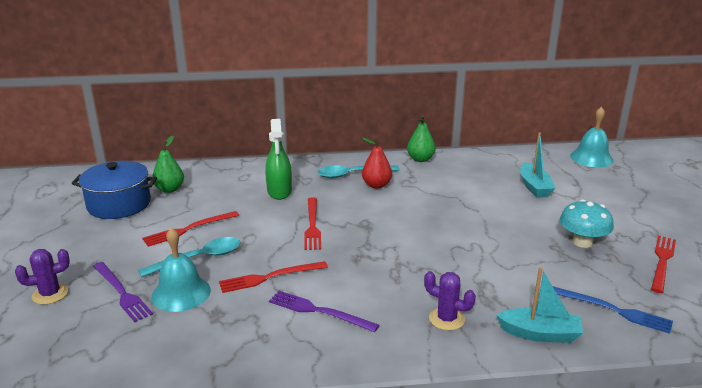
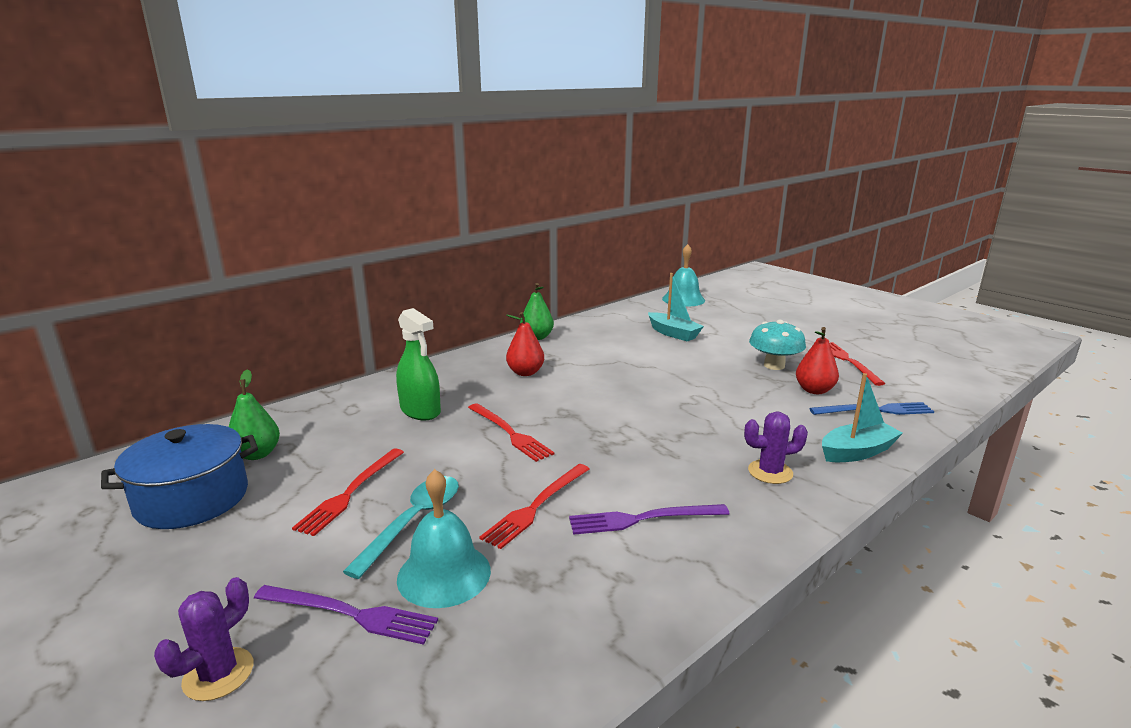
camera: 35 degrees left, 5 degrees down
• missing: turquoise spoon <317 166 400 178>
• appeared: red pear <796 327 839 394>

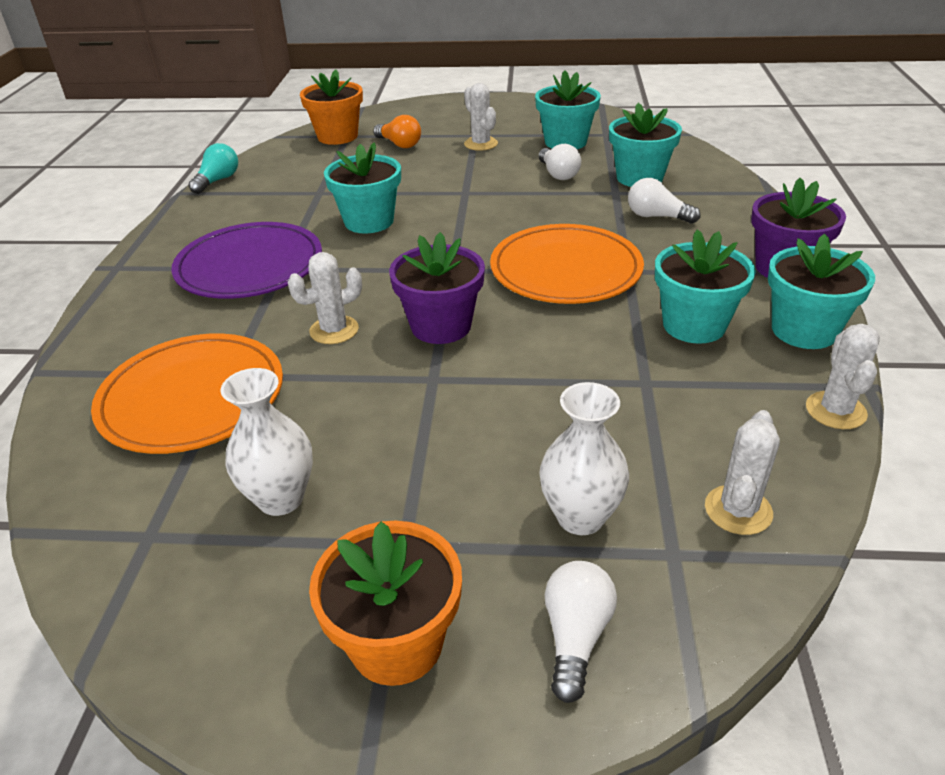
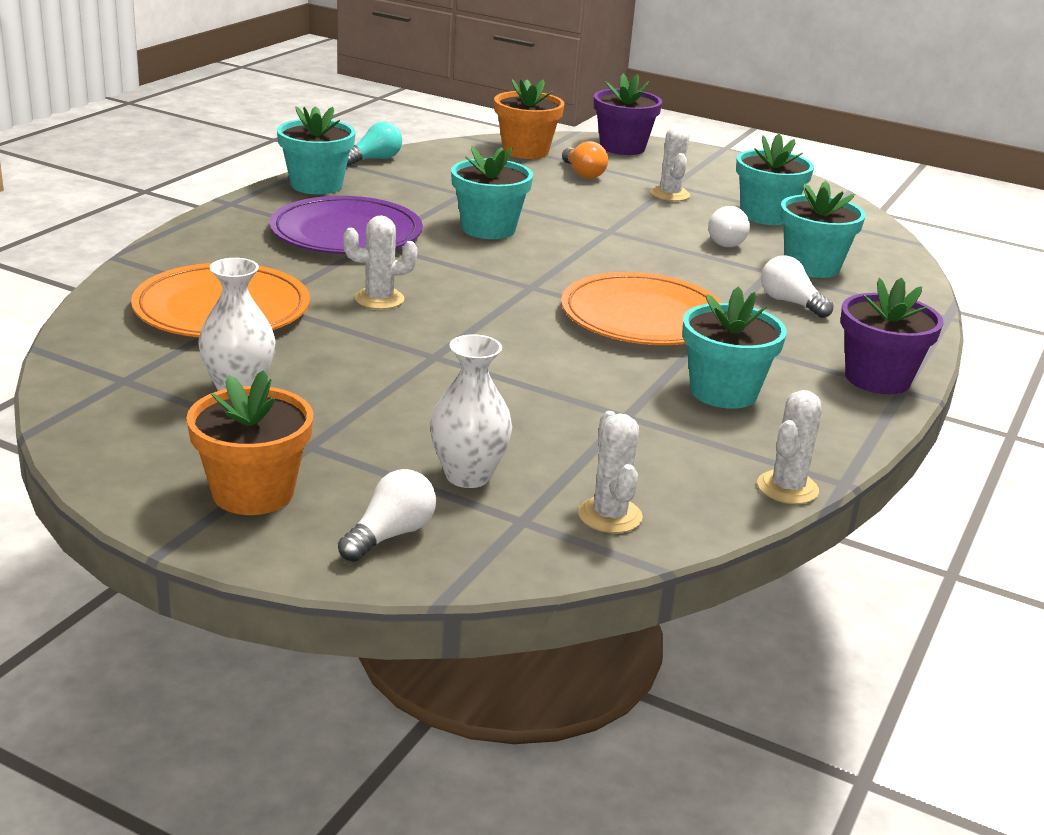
camera: 20 degrees right, 10 degrees down
• relocated: purple flower pot <389 232 485 344> to <594 74 662 155>
• spun: white cactus <705 410 780 535> = <578 411 643 533> 60 degrees counterclockwise
• relocated: turquoise flower pot <768 234 875 349> to <277 106 355 194>

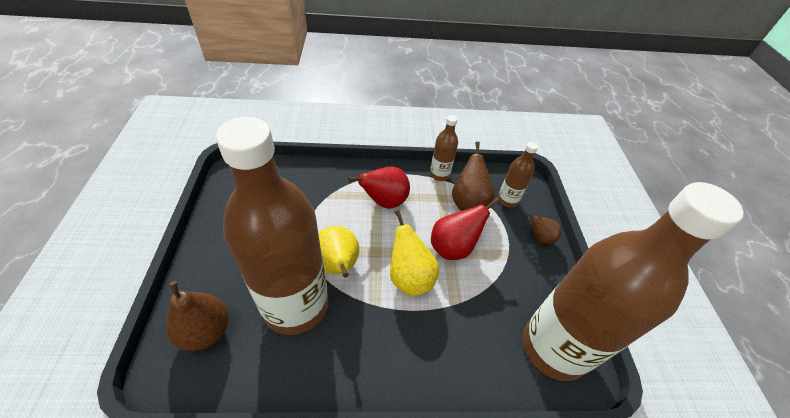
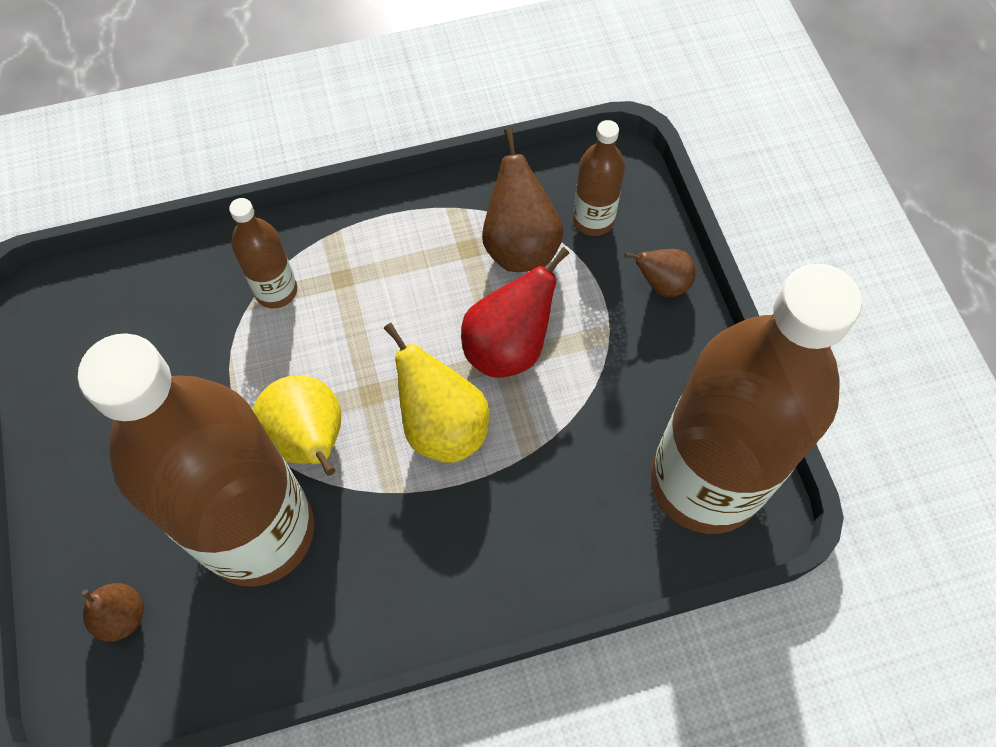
camera: 10 degrees left, 15 degrees up
• size: brown pear <166 281 229 351> = <82 583 143 642> x0.60
• missing: red pear <348 166 410 209>
• relocated: brown bottle <430 115 458 181> to <229 198 297 308>

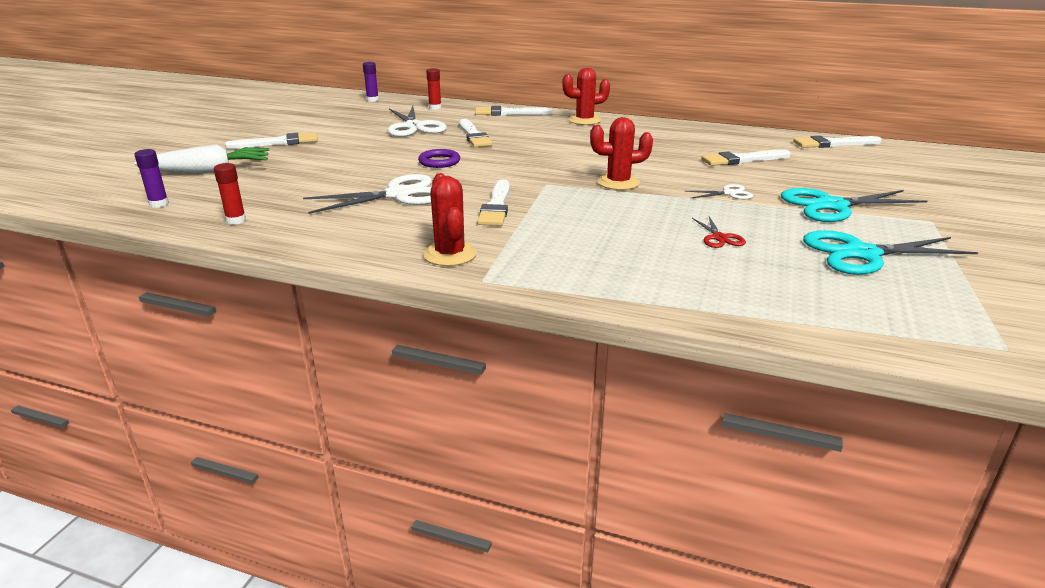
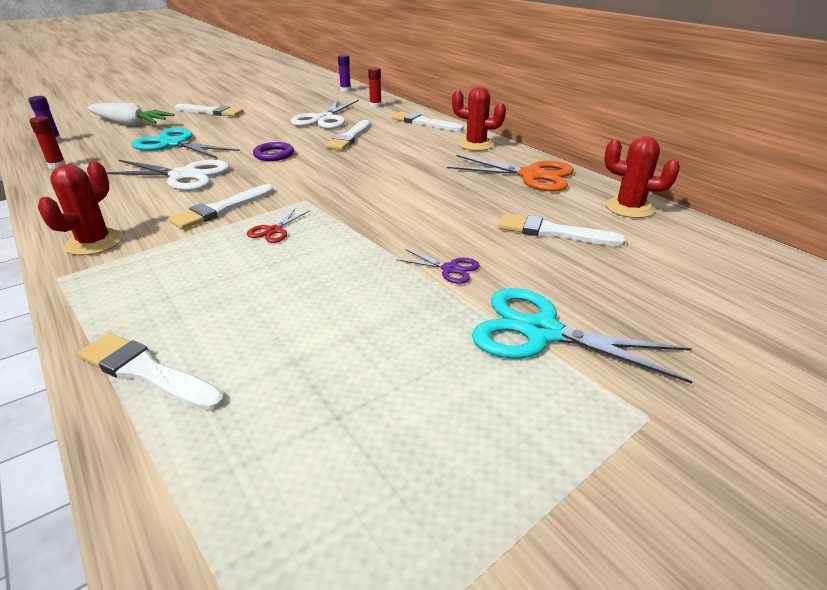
camera: 35 degrees right, 5 degrees up
• relocated: red cactus <590 117 653 190> to <604 136 680 218>
• colour: white scissors <685 184 753 199> to purple scissors <396 249 480 284>
• relocated: red scissors <692 216 746 248> to <247 209 310 243>
• relocated: white brush <793 136 882 148> to <77 333 225 411>
• relocated: turquoise scissors <803 230 978 275> to <132 128 239 159>
• appeared: orange scissors <447 155 574 192>

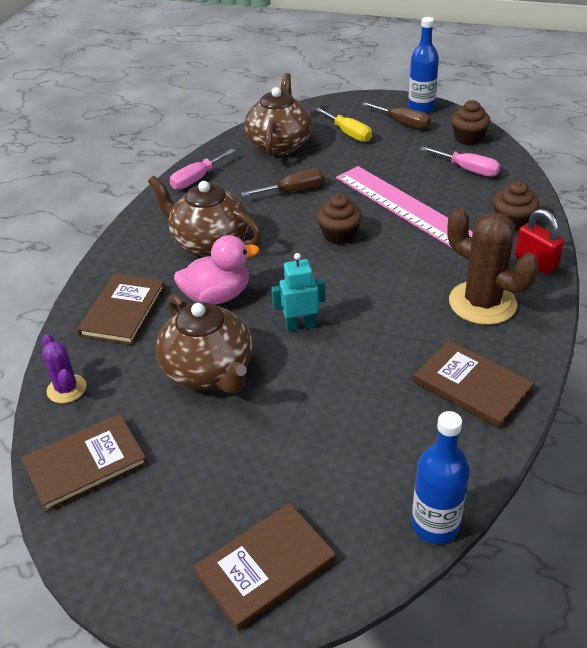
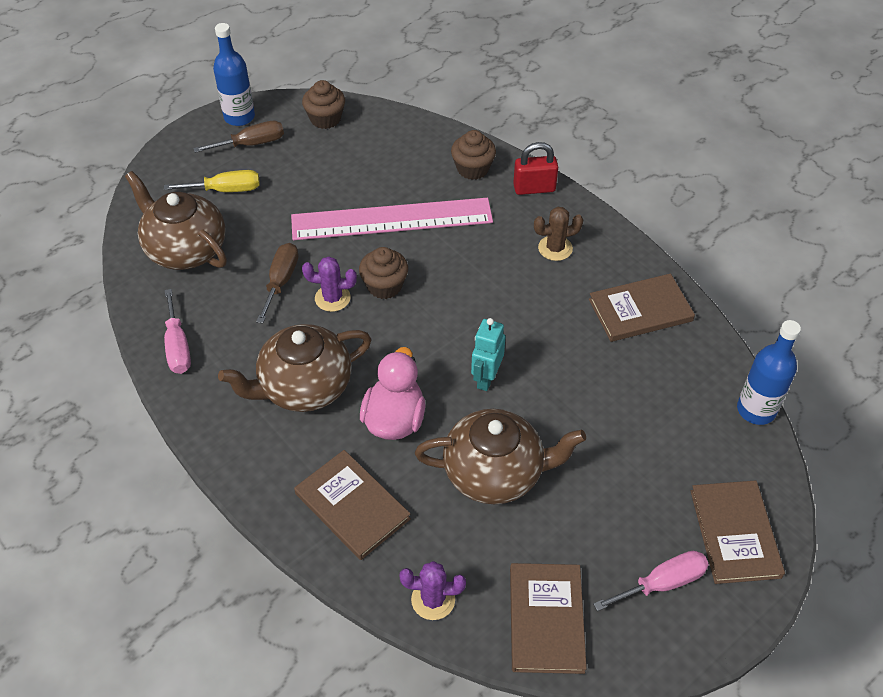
camera: 60 degrees left, 10 degrees up
• relocated: pink screwdriver <420 147 501 177> to <593 551 709 611>
• size: brown cactus <447 208 539 325> = <534 207 583 261> x0.54
• appeared: purple cactus <302 257 357 312>

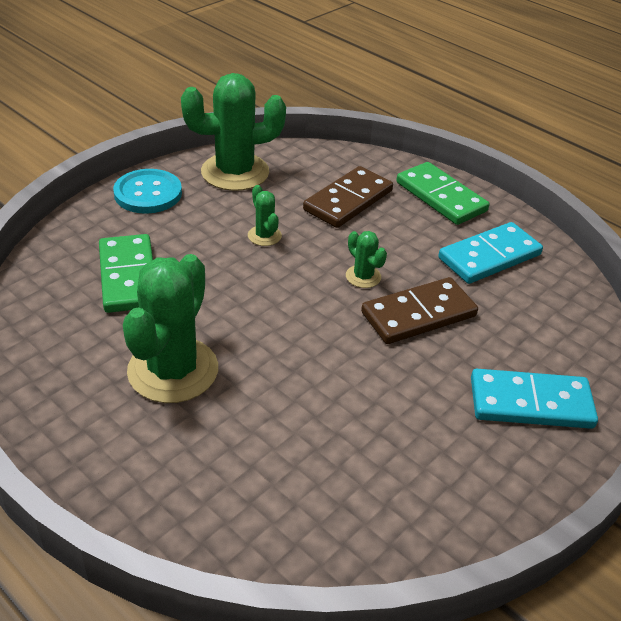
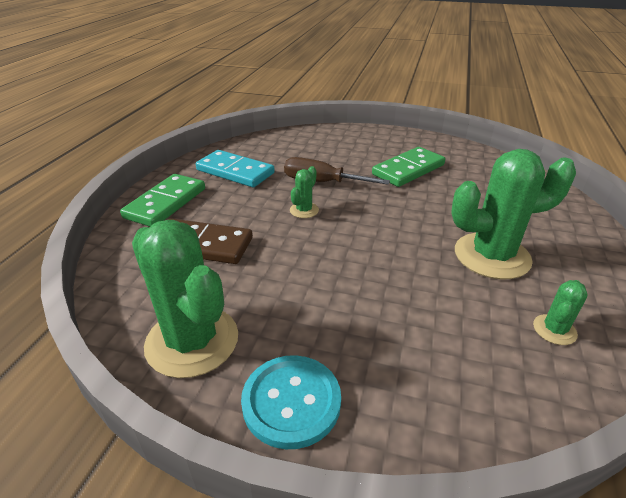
camera: 115 degrees left, 5 degrees down
• relocated: green domino <99 234 153 313> to <372 147 445 187>
• relocated: green cactus <248 185 282 246> to <533 280 588 345>
• exchanged: brown domino <361 277 478 344> to brown screwdriver <284 157 390 185>
• missing: turquoise domino <471 369 598 429>

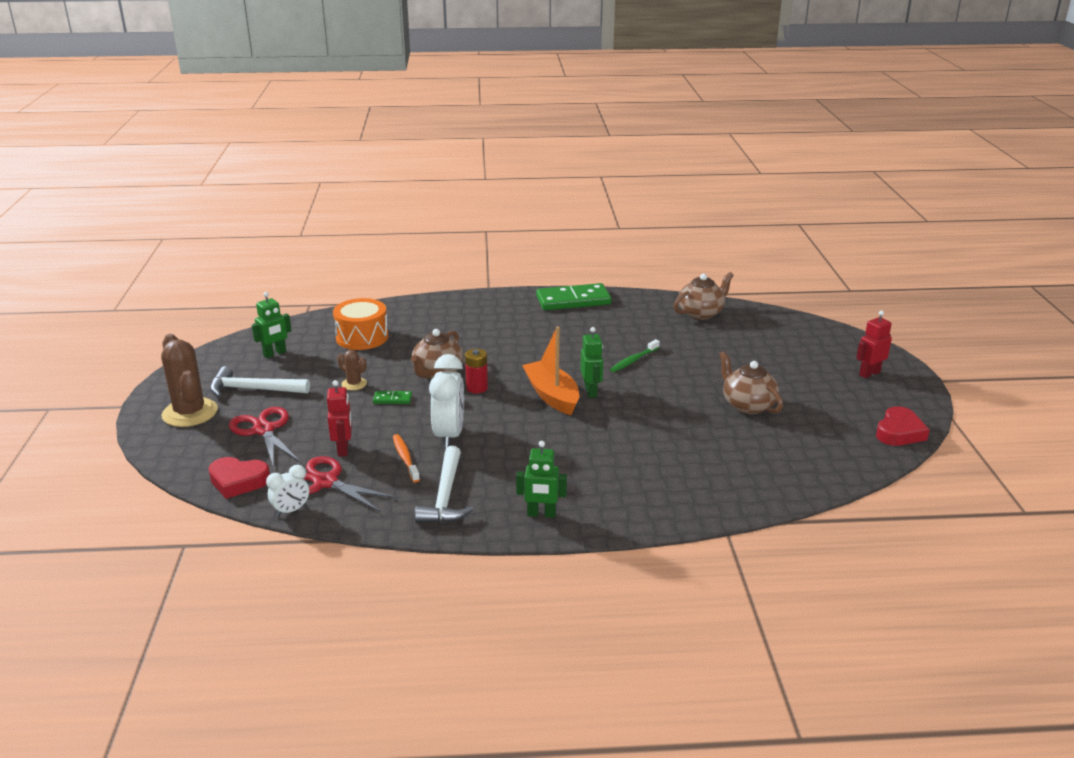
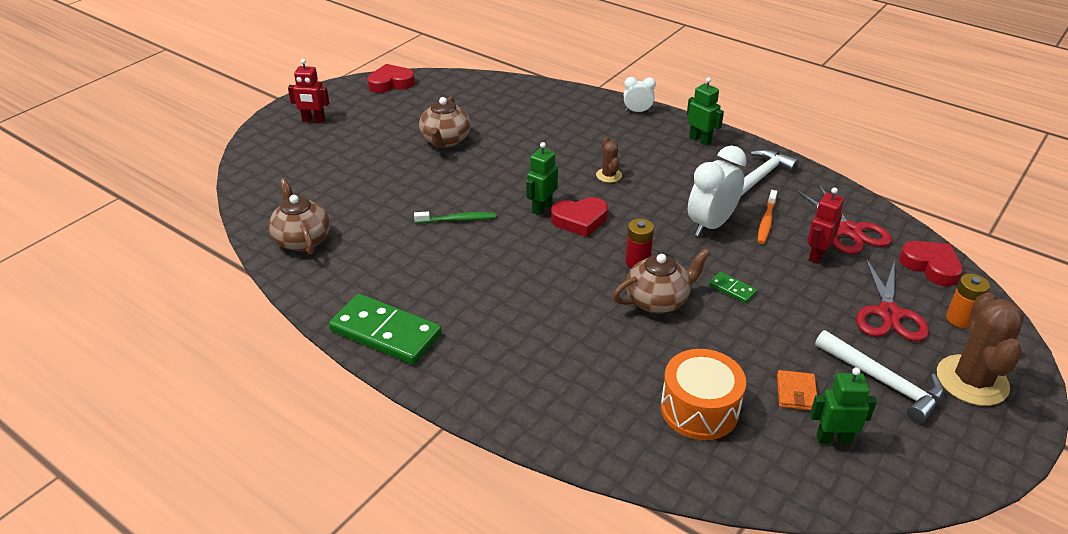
camera: 140 degrees left, 10 degrees up
• relocated: white clock <266 465 309 516> to <624 77 656 113>
• relocated: brown cactus <337 350 367 390> to <596 137 622 183>
• exchanged: orange boat <522 326 579 415> to red heart <551 197 608 237>
• spun: brown teapot <674 272 734 320> = <269 178 330 255> 60 degrees clockwise
• appeared: orange wallet <777 370 817 411>
• appeared: orange battery <946 274 990 328>

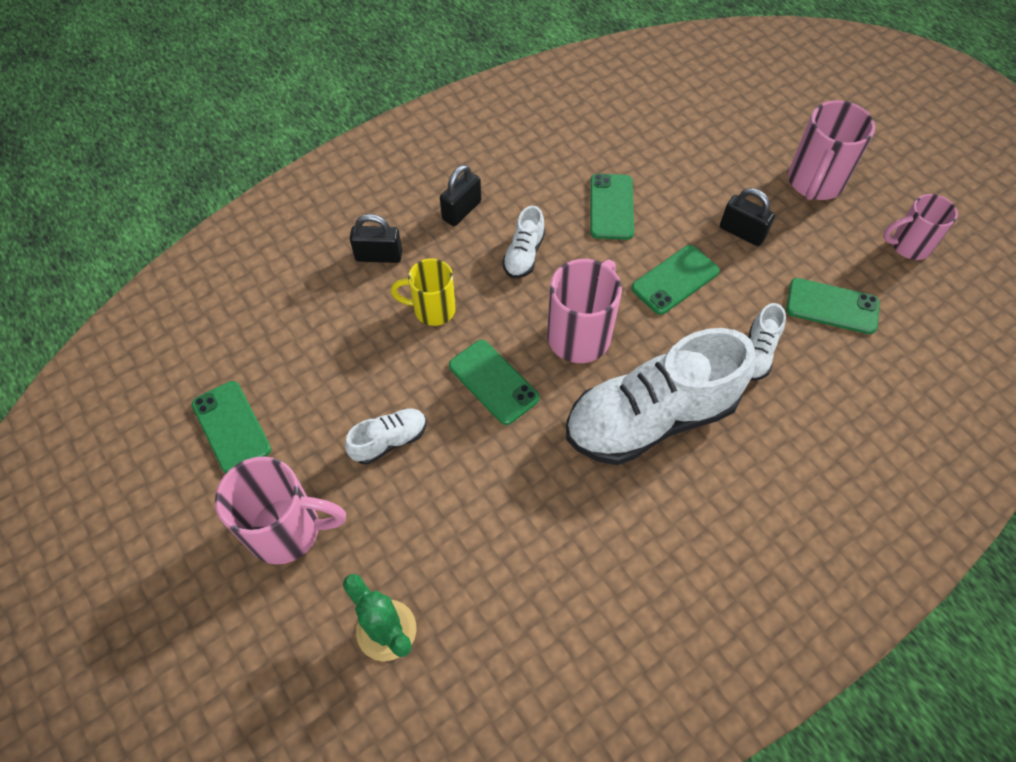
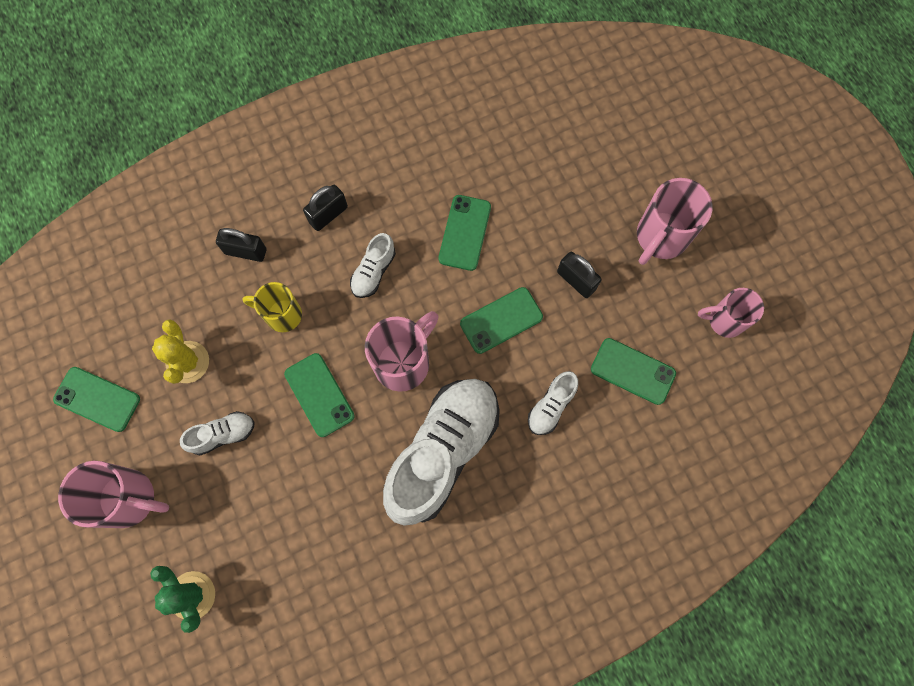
camera: 10 degrees right, 15 degrees up
• spun: green phone <192 381 271 473> = <53 367 140 432> 45 degrees counterclockwise
• spun: white shoe <566 328 756 465> = <383 379 500 526> 135 degrees clockwise
• appeared: yellow cactus <152 319 209 384>

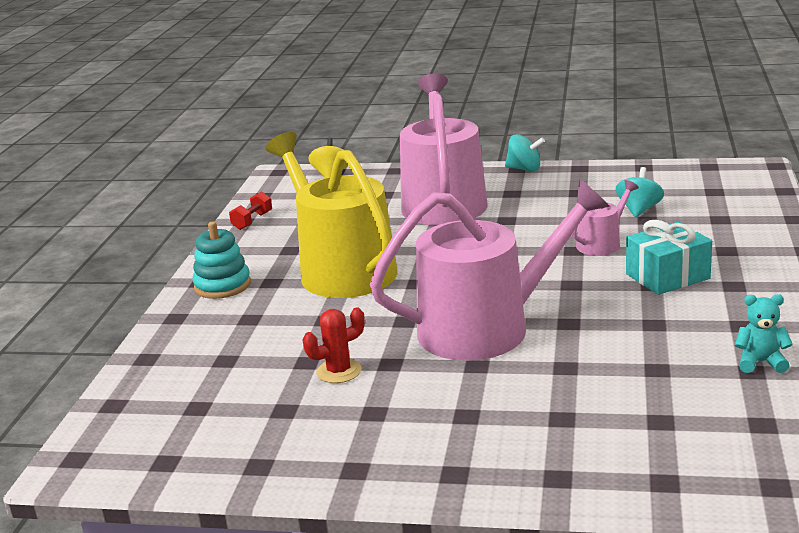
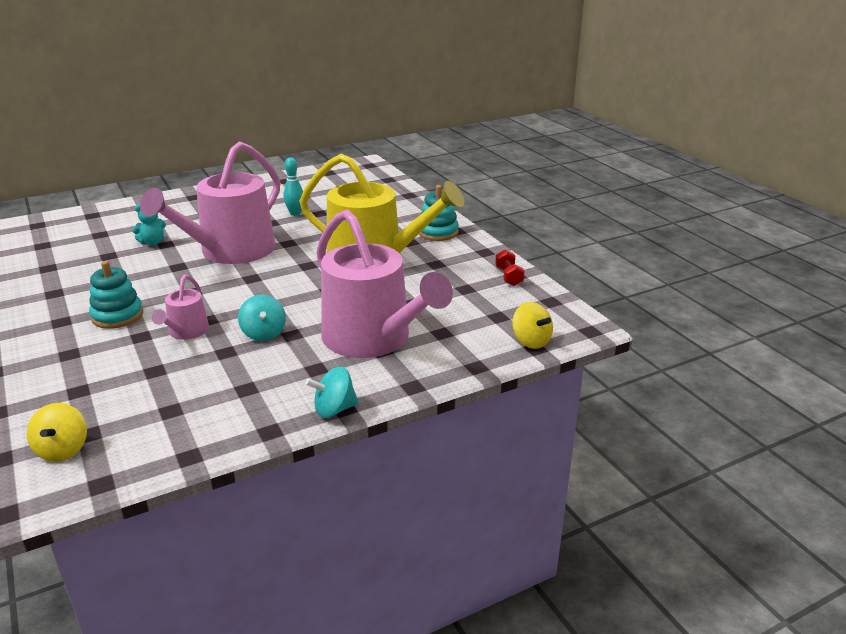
camera: 140 degrees right, 5 degrees up
• exchanged: red cactus <303 307 365 383> to turquoise bowling pin <283 157 303 216>
• relocated: turquoise spinning top <616 167 664 218> to <238 295 286 341>
• exchanged: turquoise gift <626 220 712 295> to turquoise stacking toy <89 261 143 329>
• relocated: turquoise teddy bear <735 294 793 373> to <132 205 166 245>
• appeared: yellow spinning top <27 403 87 462>

